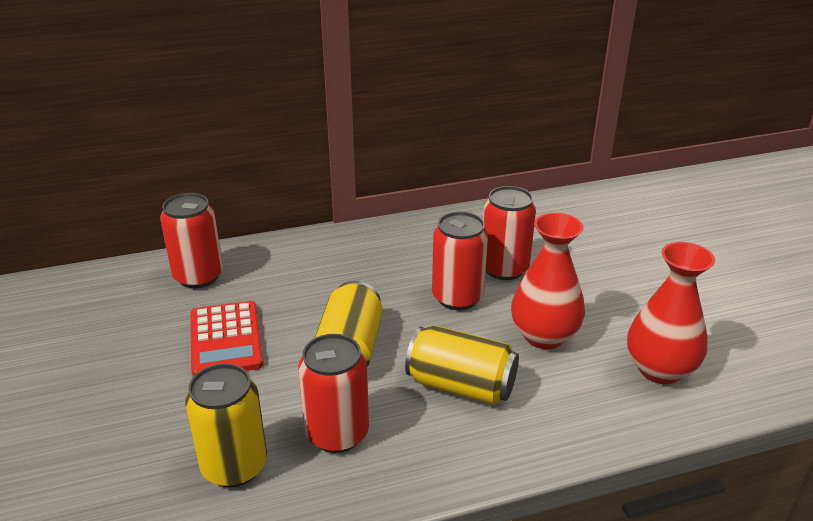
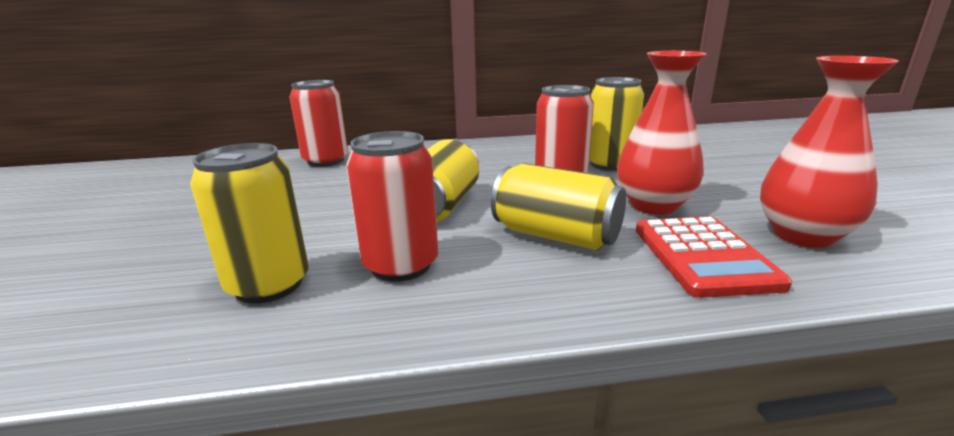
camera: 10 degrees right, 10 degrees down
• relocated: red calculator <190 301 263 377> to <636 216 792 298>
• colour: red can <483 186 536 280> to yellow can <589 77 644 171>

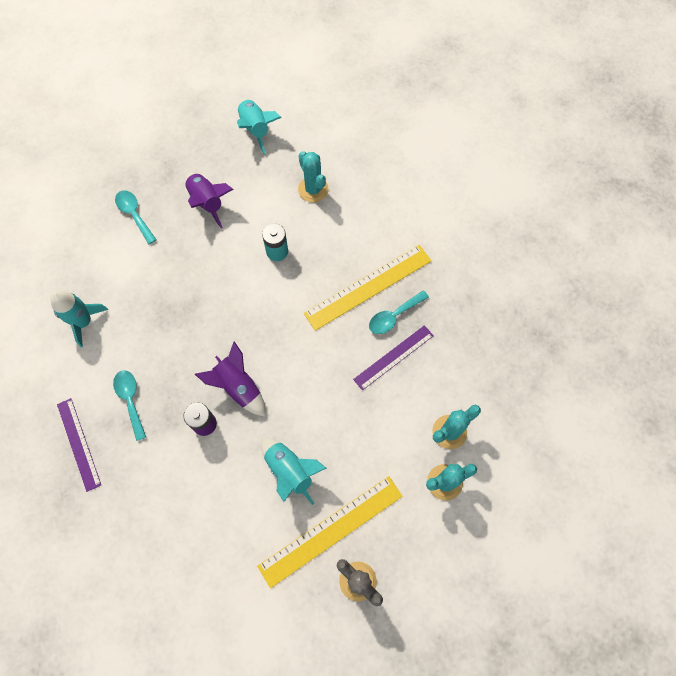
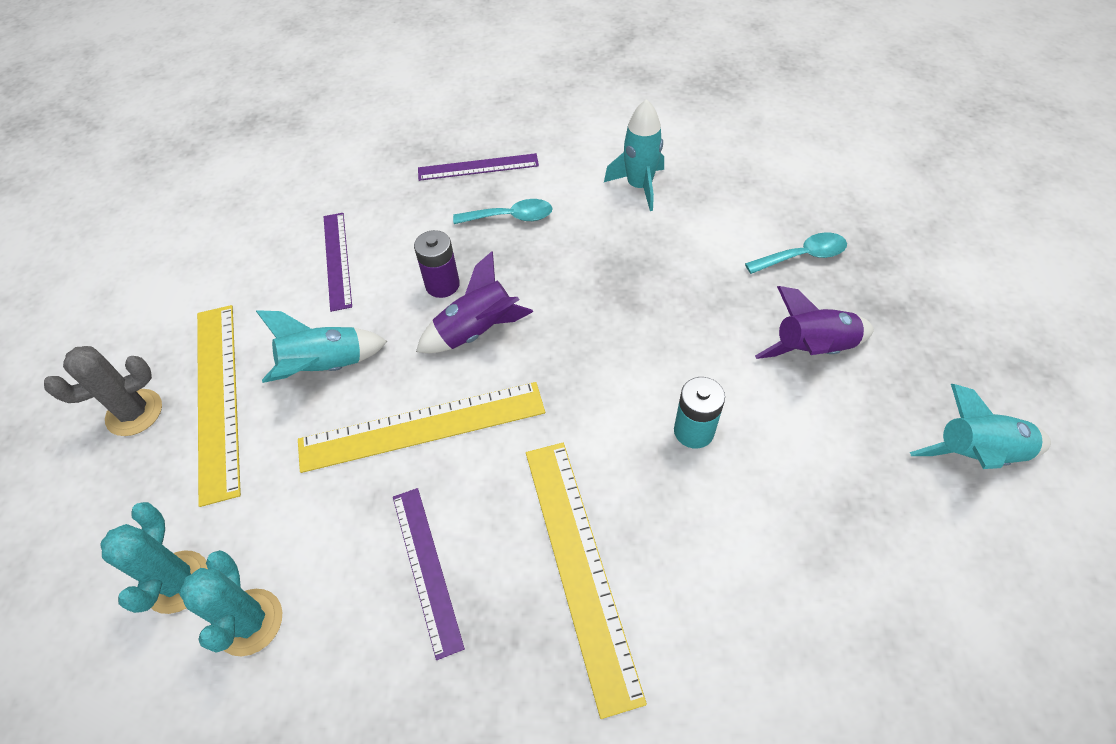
camera: 110 degrees right, 15 degrees down
• missing: turquoise cactus <298 151 329 202>
• missing: turquoise spoon <369 290 429 334>
• appeared: yellow ruler <298 382 545 473>
• appeared: purple ruler <324 213 352 312>

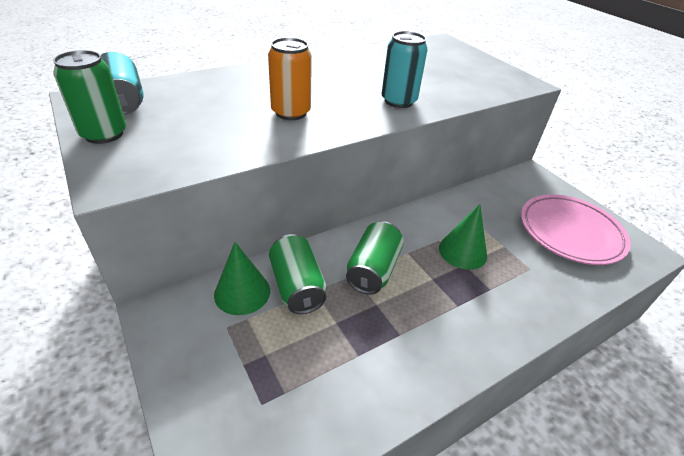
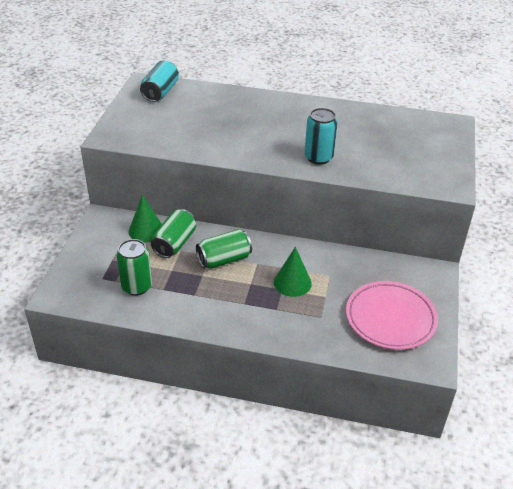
camera: 45 degrees right, 0 degrees up
• relocated: green can <53 50 126 144> to <117 239 152 296>
• missing: orange can <268 37 312 120>

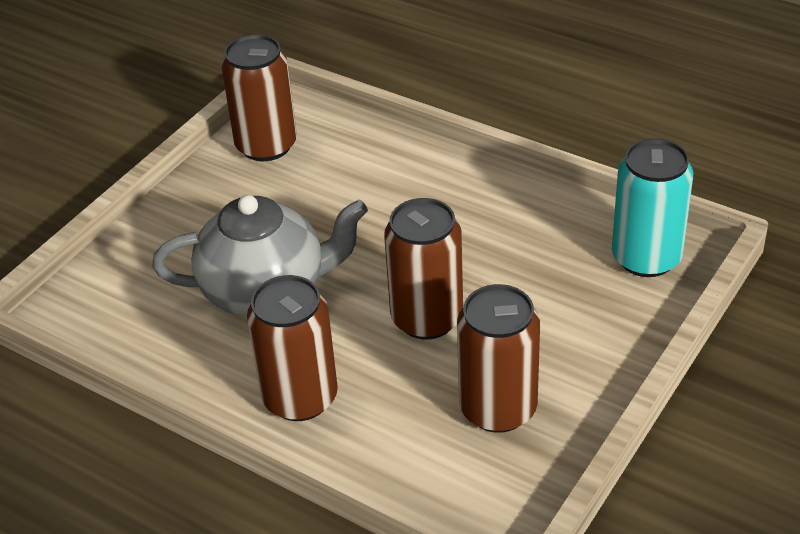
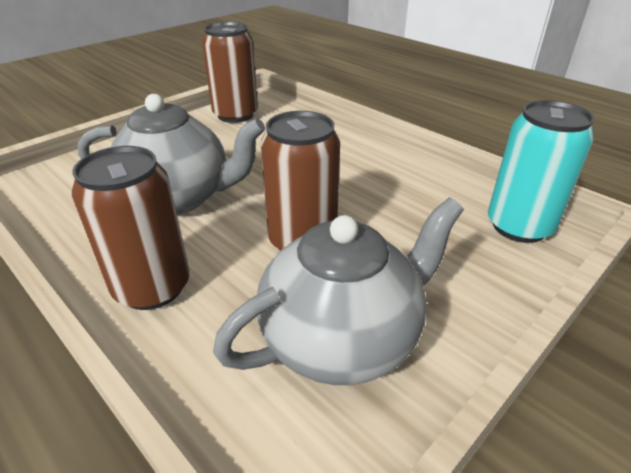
camera: 10 degrees right, 5 degrees down
• exchanged: brown can <457 284 540 433> to grey teapot <213 197 464 385>

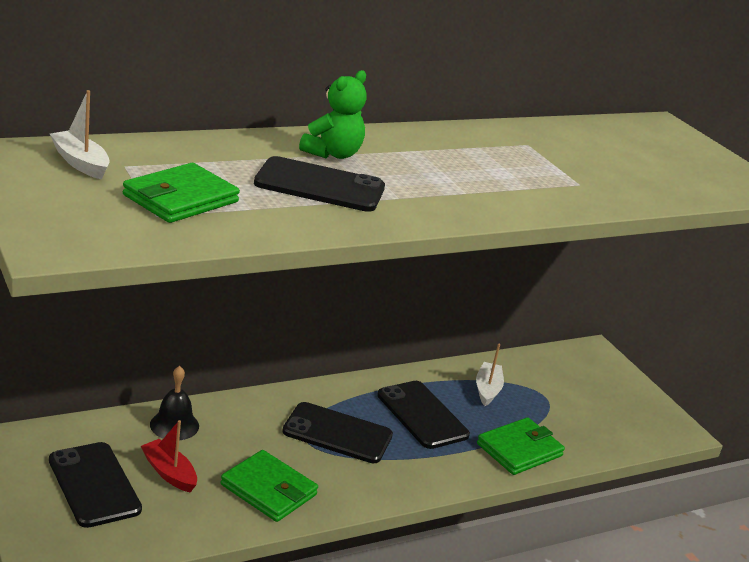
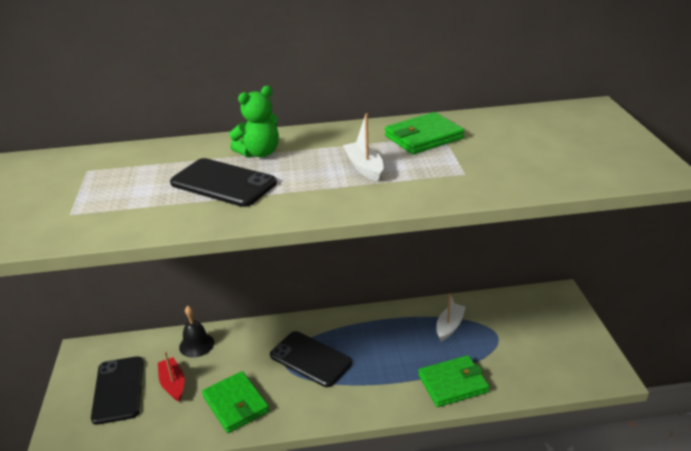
camera: 25 degrees right, 5 degrees up
• relocated: white boat <50 90 110 179> to <343 113 384 182>
• relocated: green wallet <123 163 240 223> to <385 112 465 154>
• missing: black phone <377 381 470 449>

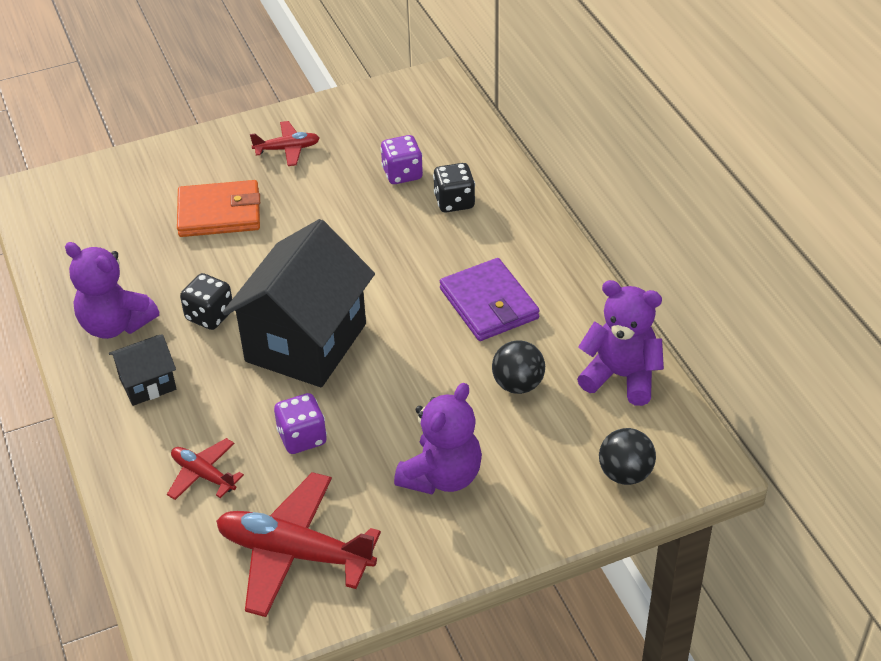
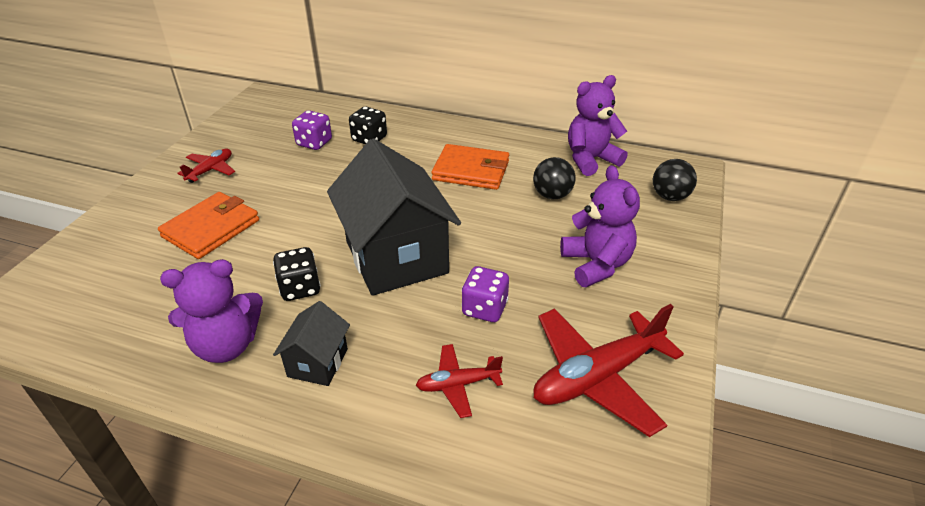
camera: 50 degrees left, 5 degrees down
• colour: purple wallet <440 258 540 341> to orange wallet <431 144 509 190>

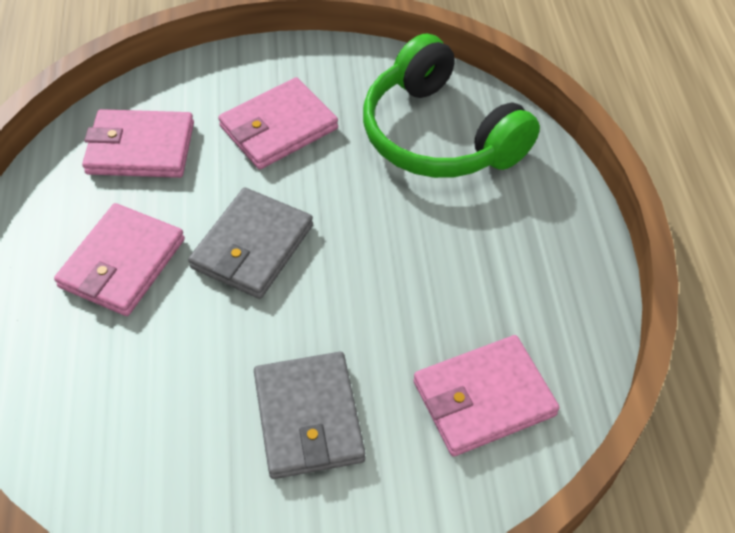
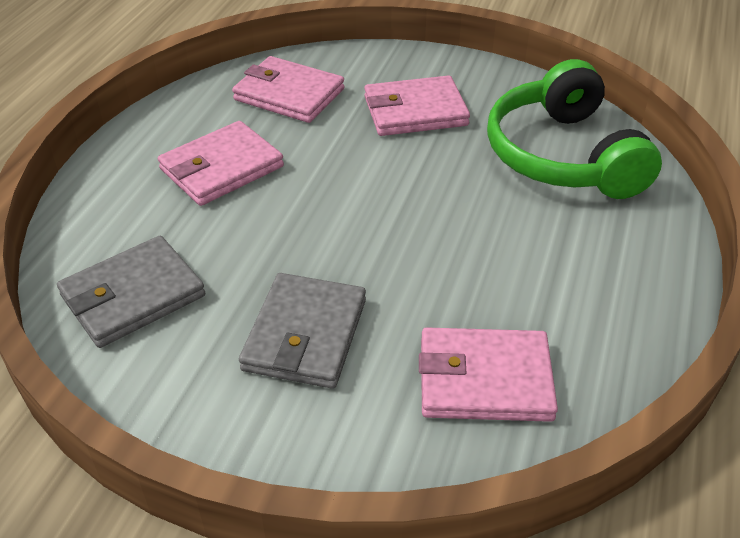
camera: 25 degrees right, 10 degrees down
• relocated: grey wallet <188 188 313 299> to <57 236 205 348>

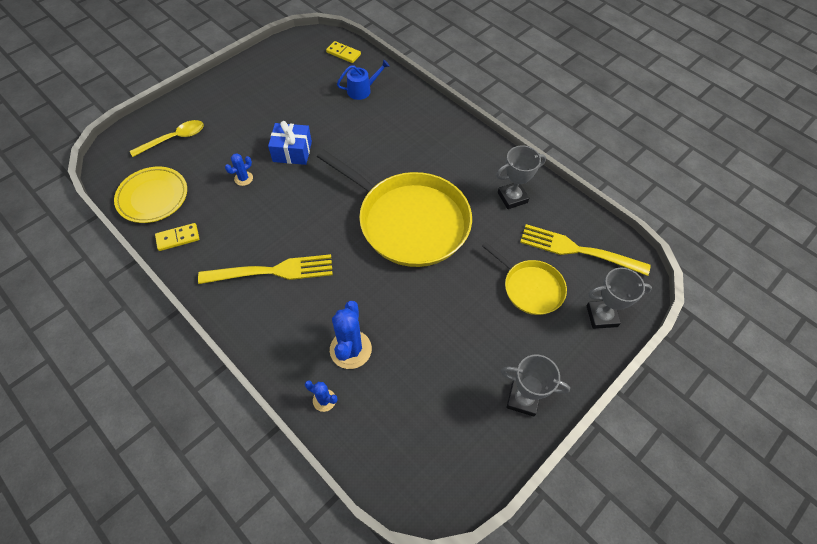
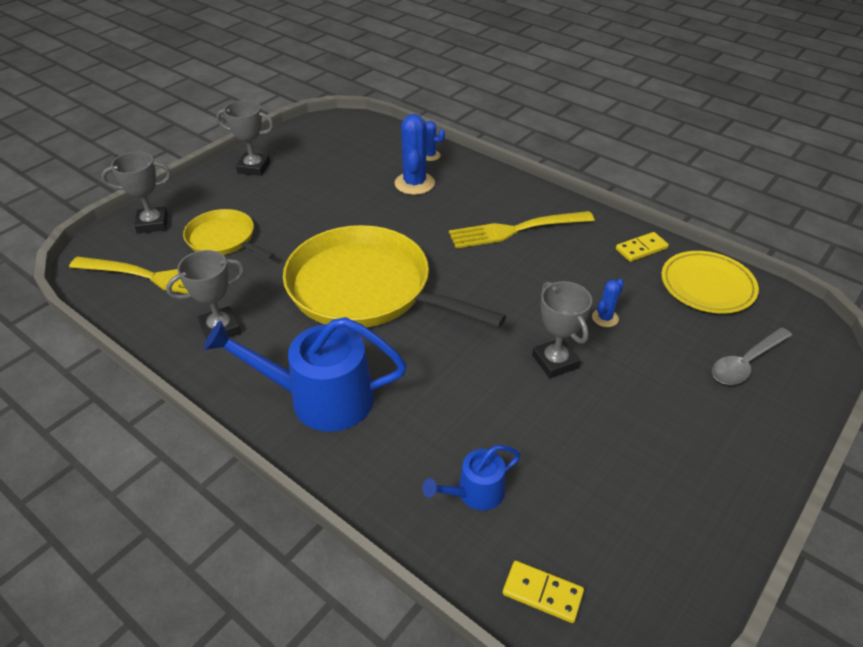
camera: 175 degrees right, 15 degrees down
• colour: yellow spoon <130 120 204 157> to grey spoon <712 327 792 385>
• exchanged: blue gift <268 121 312 165> to grey trophy <532 281 592 378>
• appeared: blue watering can <204 317 407 432>

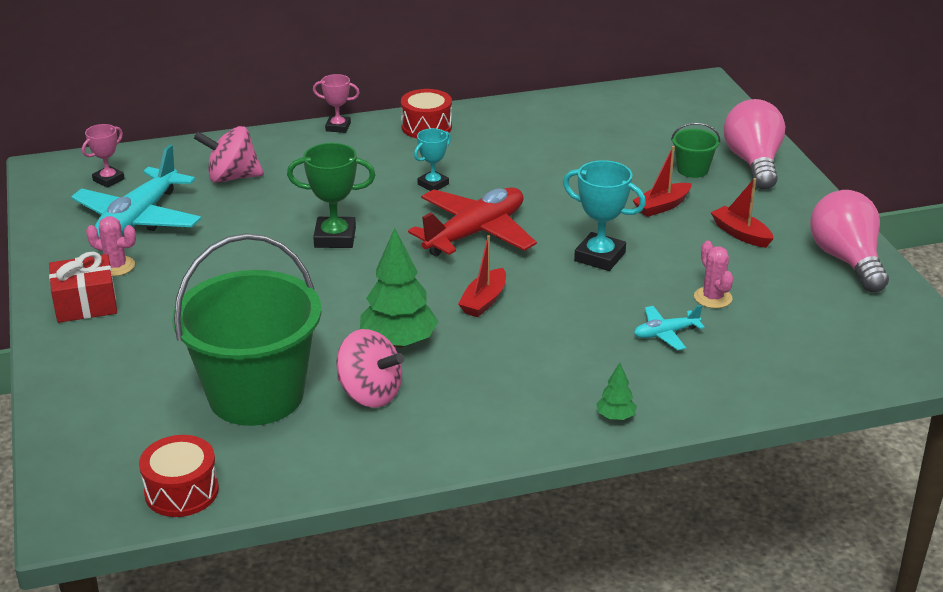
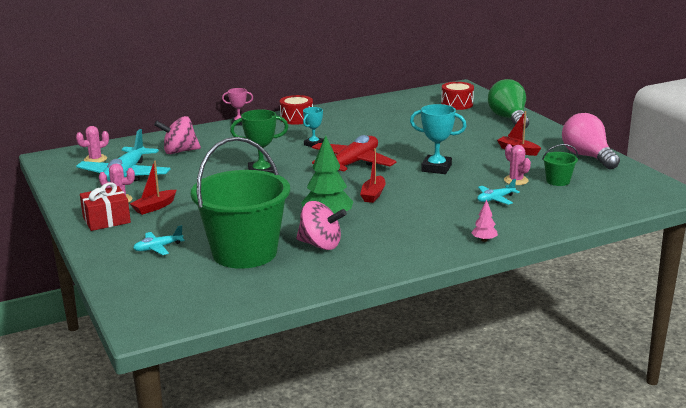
camera: 10 degrees left, 10 degrees down
• exchanged: pink trophy <82 124 125 188> to pink cactus <76 126 109 163>
• relocated: red drum <139 435 219 517> to <441 82 474 110>
• colour: green tree <596 363 637 420> to pink tree <471 199 498 242>
• relocated: red boat <632 146 692 217> to <130 161 177 215>
• relocated: green bucket <671 123 720 178> to <542 144 578 186>
• colour: pink light bulb <724 99 785 190> to green light bulb <488 79 529 129>
• appeared: turquoise plane <133 225 185 255>

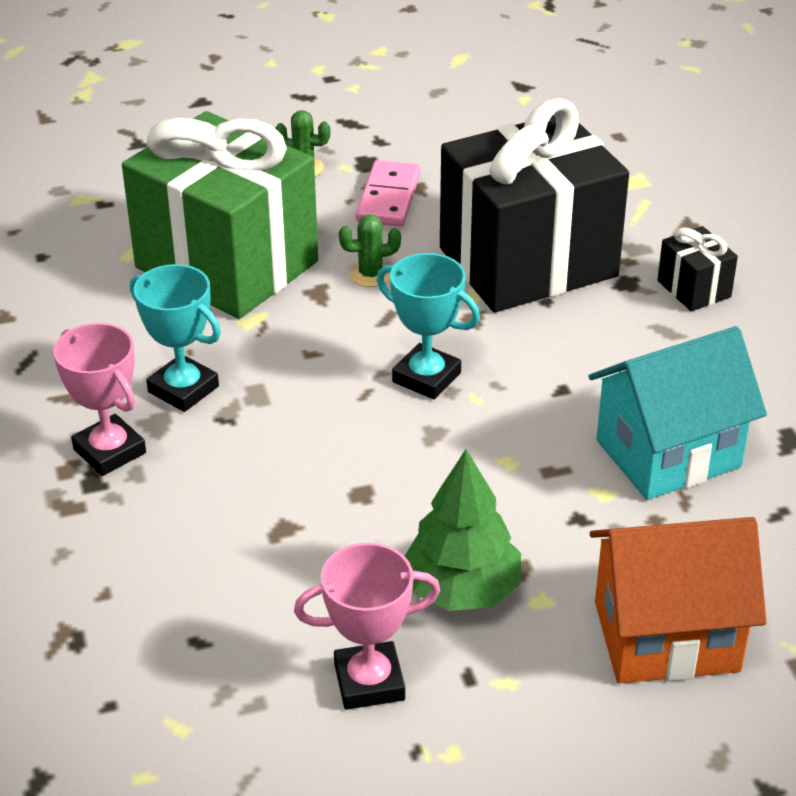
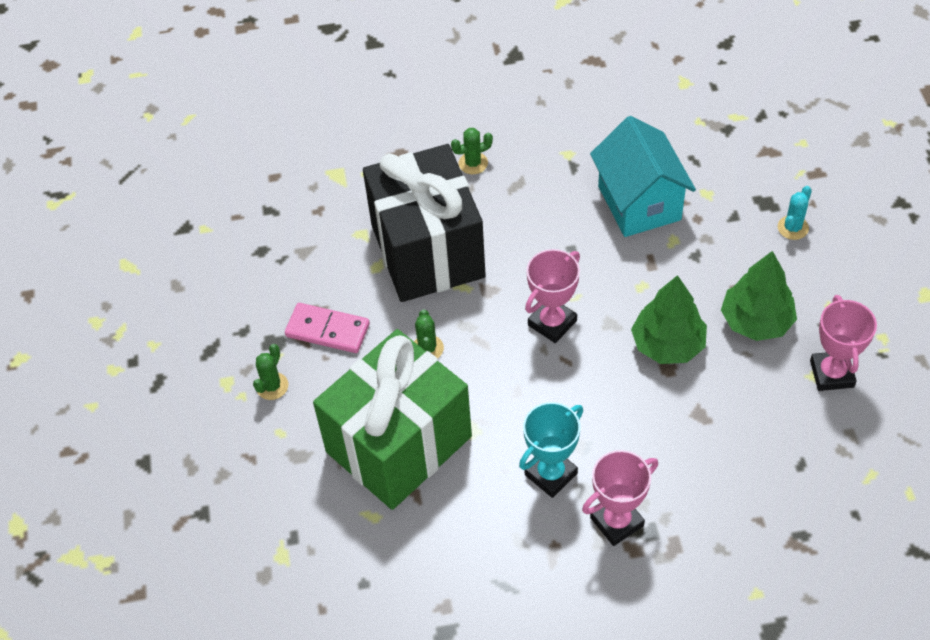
camera: 80 degrees left, 15 degrees up
• colour: turquoise trophy <377 253 480 399> to pink trophy <525 249 580 343>
• exchanged: orange house <590 517 766 683> to turquoise cactus <778 186 812 240>
• exchanged: black gift <657 226 738 311> to green cactus <451 128 493 174>
• appeared: green tree <631 275 707 364>

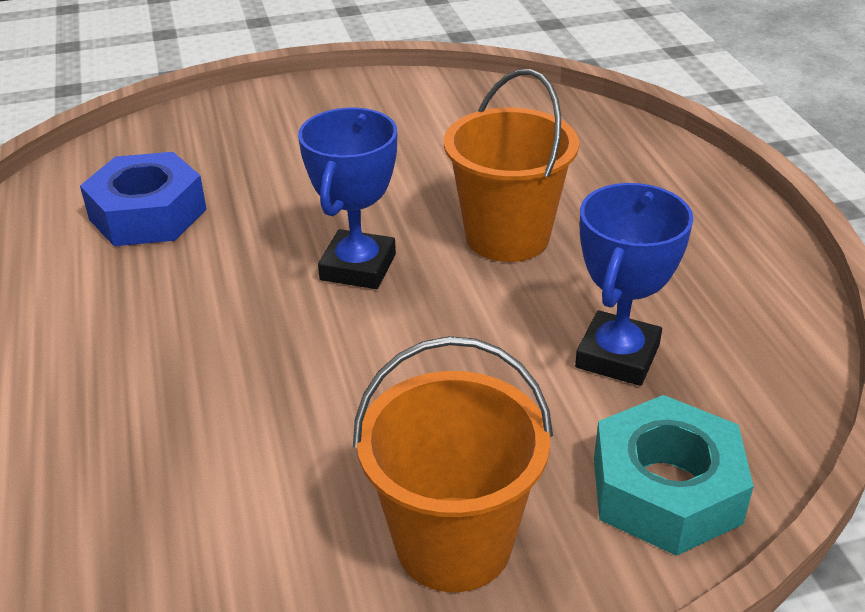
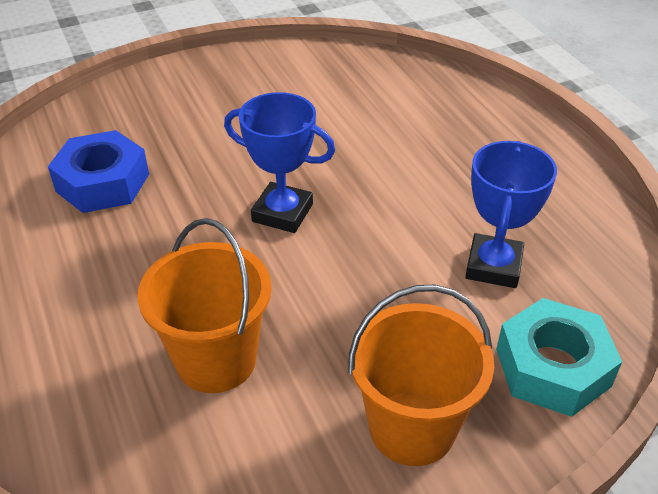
camera: 10 degrees left, 5 degrees up
• spun: blue trophy <298 107 397 289> = <224 92 335 233> 75 degrees counterclockwise
• relocated: orange bucket <444 69 579 262> to <137 218 272 393>

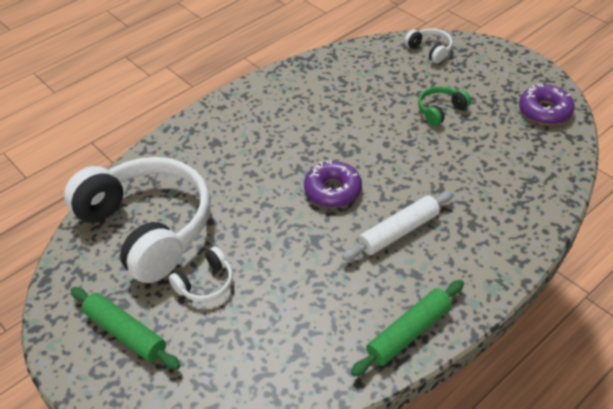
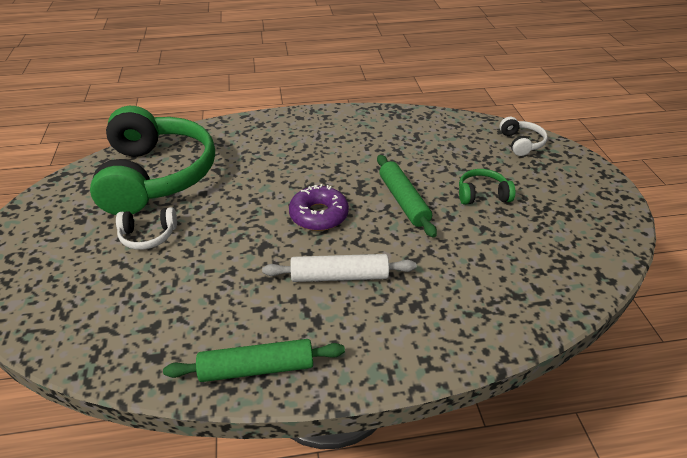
camera: 30 degrees right, 5 degrees down
• colour: white headphones <64 157 210 283> to green headphones <90 106 215 215>
• relocated: green rolling pin <71 287 181 370> to <377 155 437 238>
• missing: purple donut <519 84 575 125>

